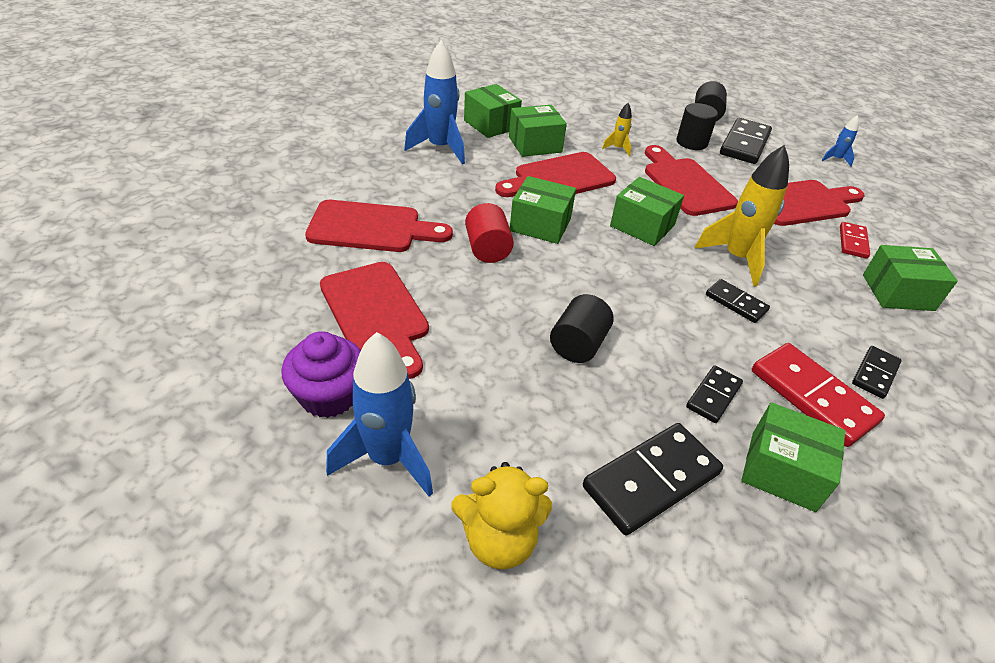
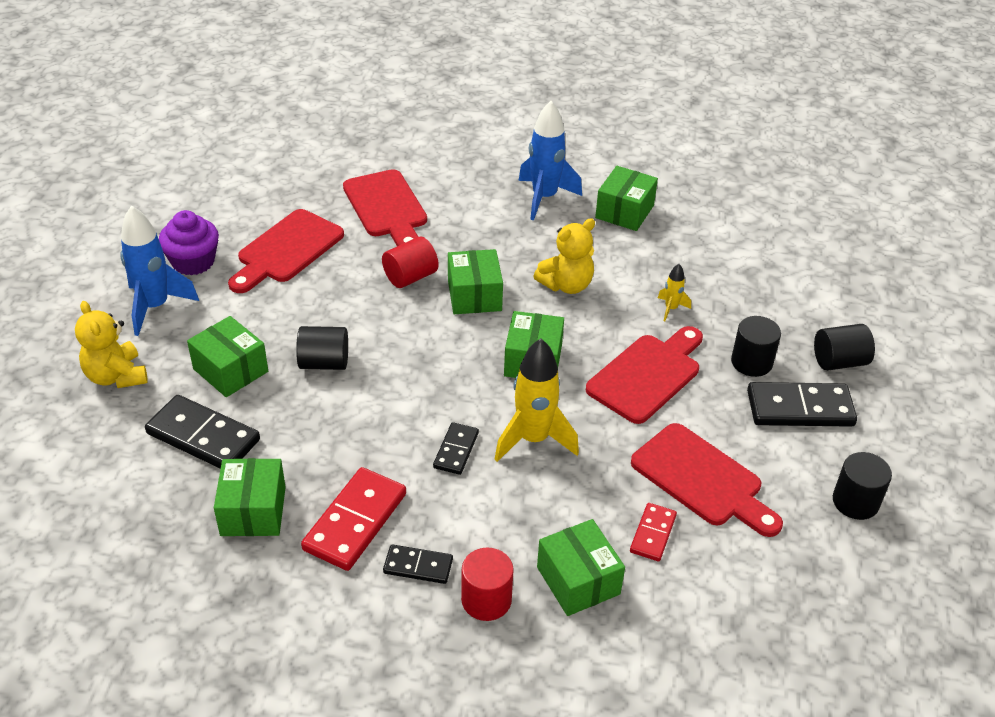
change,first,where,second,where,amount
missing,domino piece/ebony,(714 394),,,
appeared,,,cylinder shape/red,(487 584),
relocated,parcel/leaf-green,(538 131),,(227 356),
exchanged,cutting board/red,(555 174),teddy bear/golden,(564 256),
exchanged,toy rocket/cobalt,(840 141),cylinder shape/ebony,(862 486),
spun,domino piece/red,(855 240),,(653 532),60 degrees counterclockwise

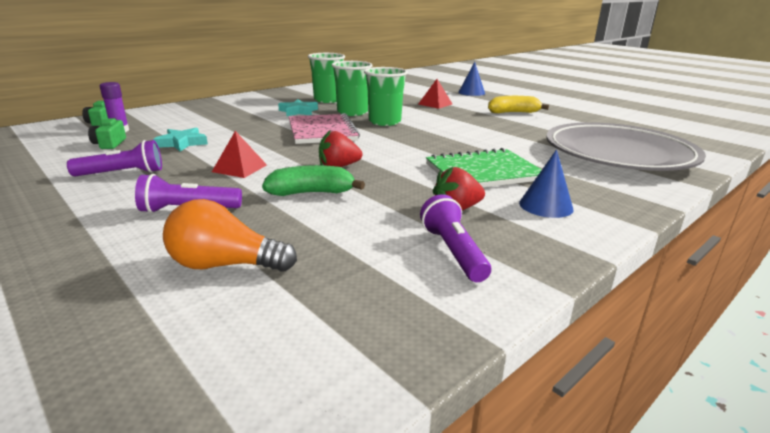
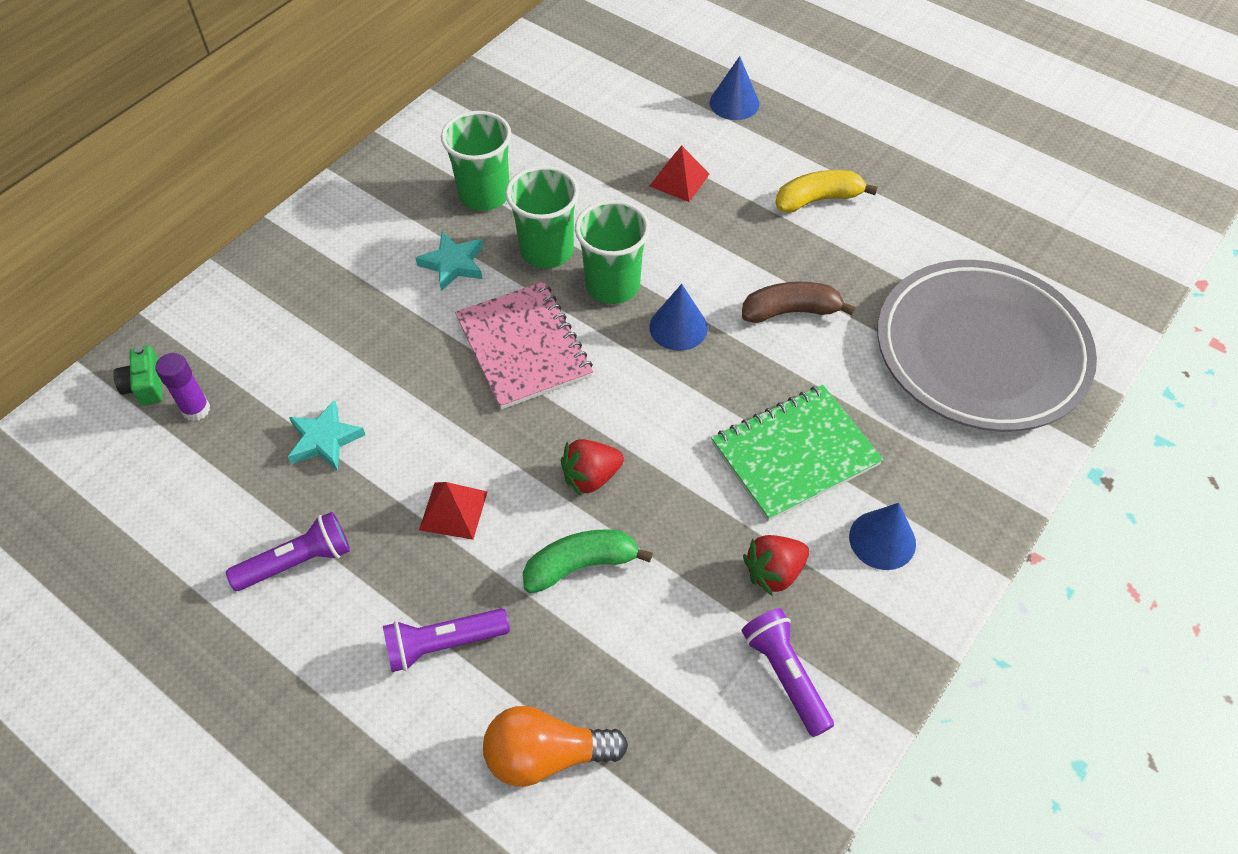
change,first,where,second,where,amount
missing,compact camera/leaf-green,(107 133),,,
appeared,,,cone shape/cobalt,(678 317),
appeared,,,toy banana/brown,(798 302),

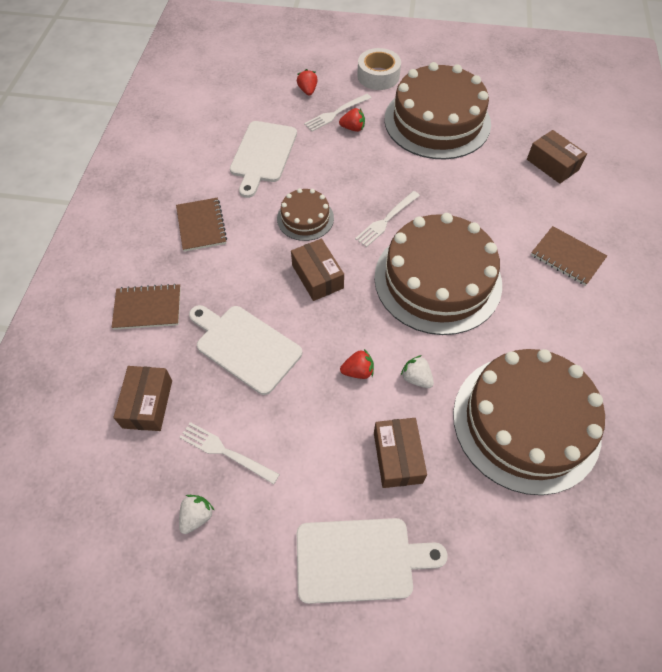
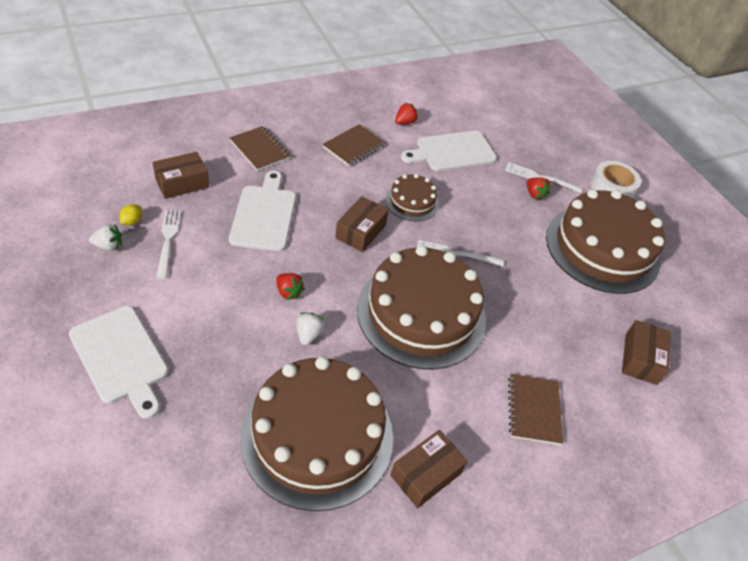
change,first,where,second,where,amount
appeared,,,toy lemon/golden,(130 214),
relocated,strawberry/red,(307 82),,(406 114),
relocated,parcel/brown,(400 453),,(429 469),

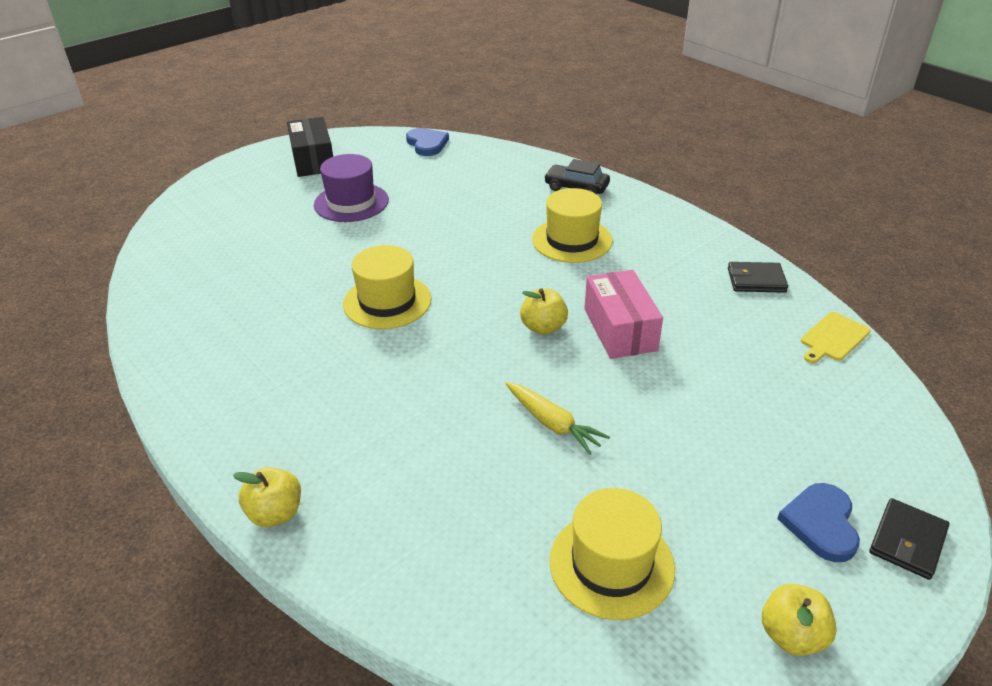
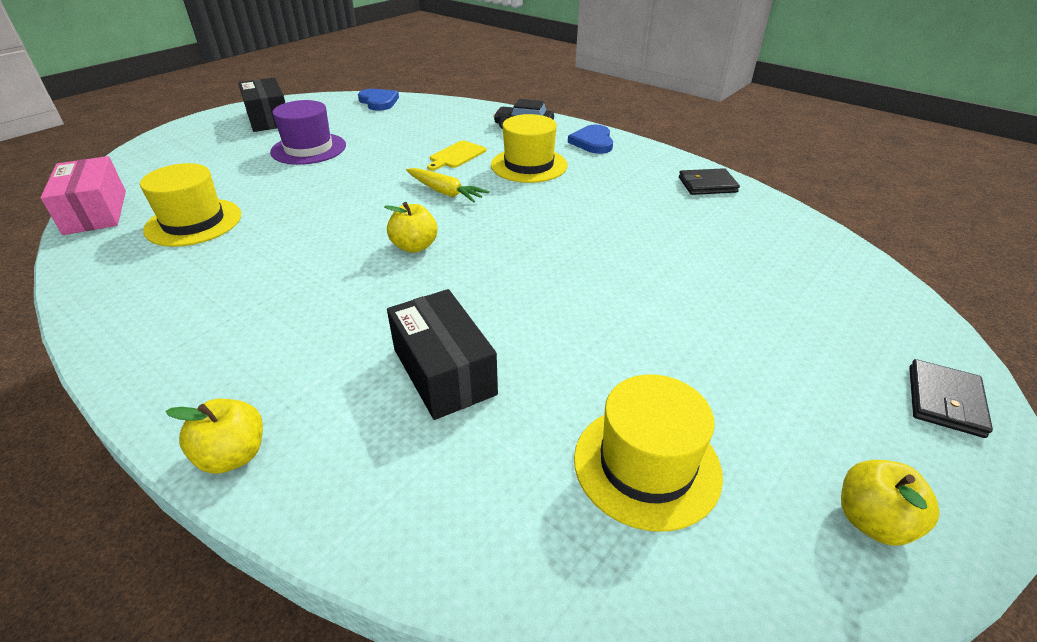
change,first,where,second,where,amount
appeared,,,parcel/ebony,(442 354),
relocated,tall hat/golden,(387 287),,(190 205),
relocated,carrot/golden,(557 418),,(447 185),
relocated,toy apple/golden,(544 311),,(411 227),
relocated,parcel/rose-pink,(623 314),,(83 195),
relocated,love heart/cobalt,(818 522),,(590 139),
relocated,cutting board/golden,(835 337),,(456 155),

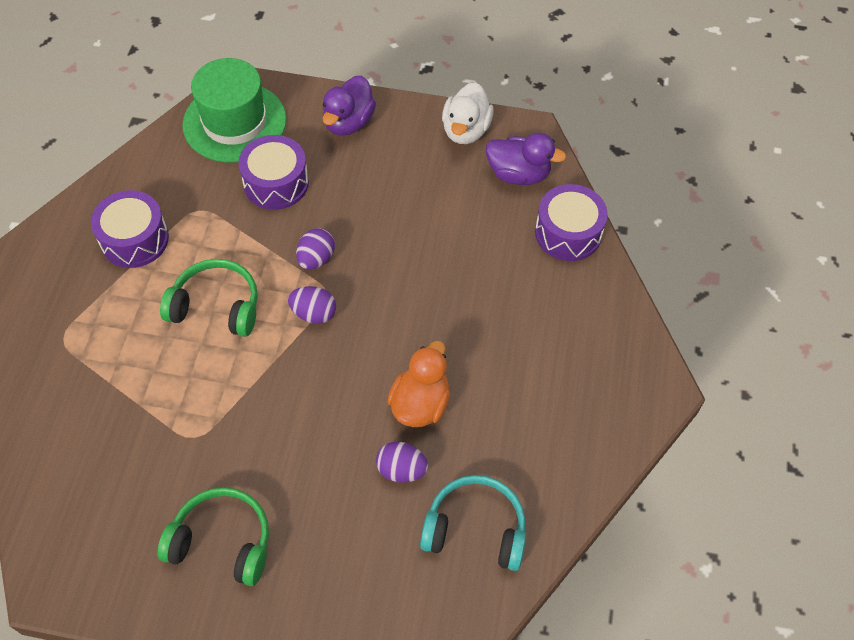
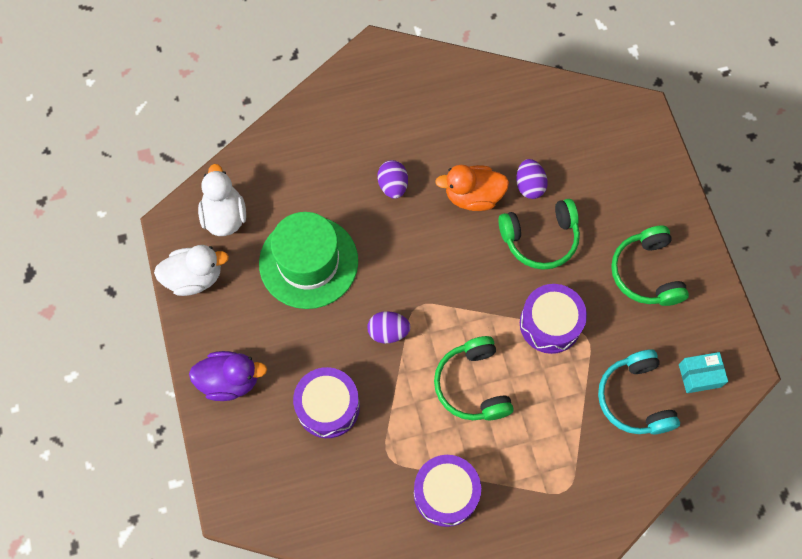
change,first,where,second,where,amount
appeared,,,headset/leaf-green,(539 234),
appeared,,,parcel/aqua,(703 372),
relocated,tall hat/leaf-green,(234 110),,(308 260),
relocated,egg shape/royal purple,(312 305),,(392 179),
relocated,headset/aqua,(473 523),,(639 392),
relocated,toy drum/royal purple,(571 222),,(553 319),
colour,duck/royal purple,(526 159),duck/white,(222 200),

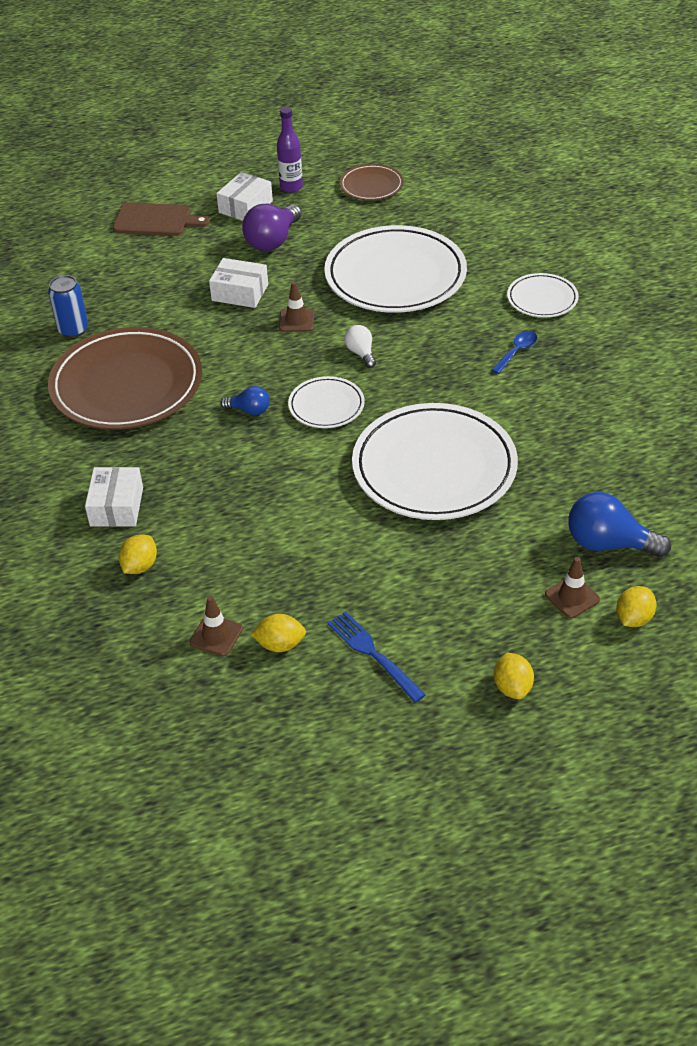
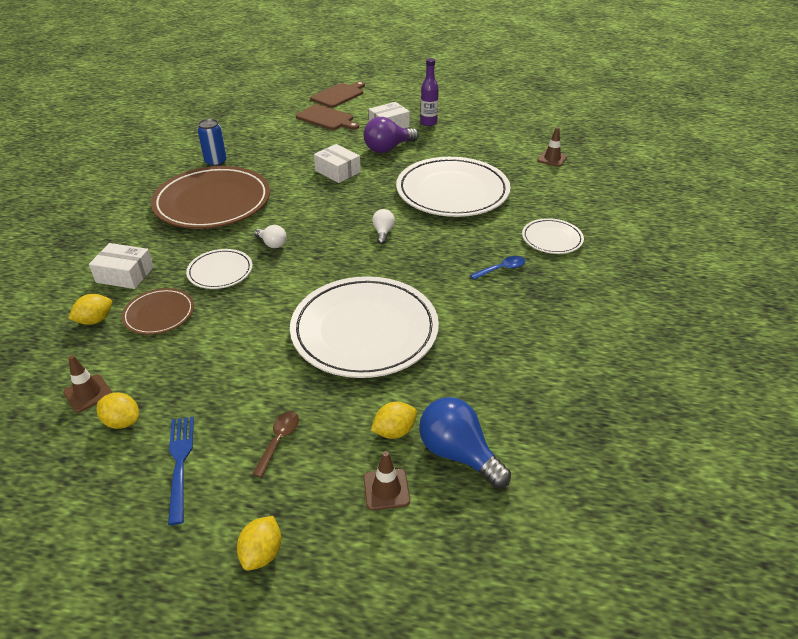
change,first,where,second,where,amount
appeared,,,teaspoon/brown,(275 444),
appeared,,,cutting board/brown,(337 94),
relocated,traffic cone/brown,(296 307),,(552 147),
relocated,flat dish/white,(326 402),,(219 269),
relocated,flat dish/brown,(372 182),,(158 311),
relocated,toy lemon/golden,(636 606),,(394 420),
colour,lightbulb/cobalt,(245 400),lightbulb/white,(270 236),
spun,parcel/white,(114 497),,(121 266),75 degrees clockwise

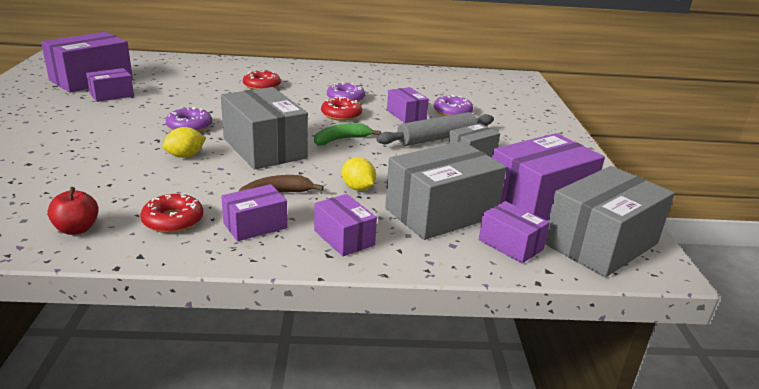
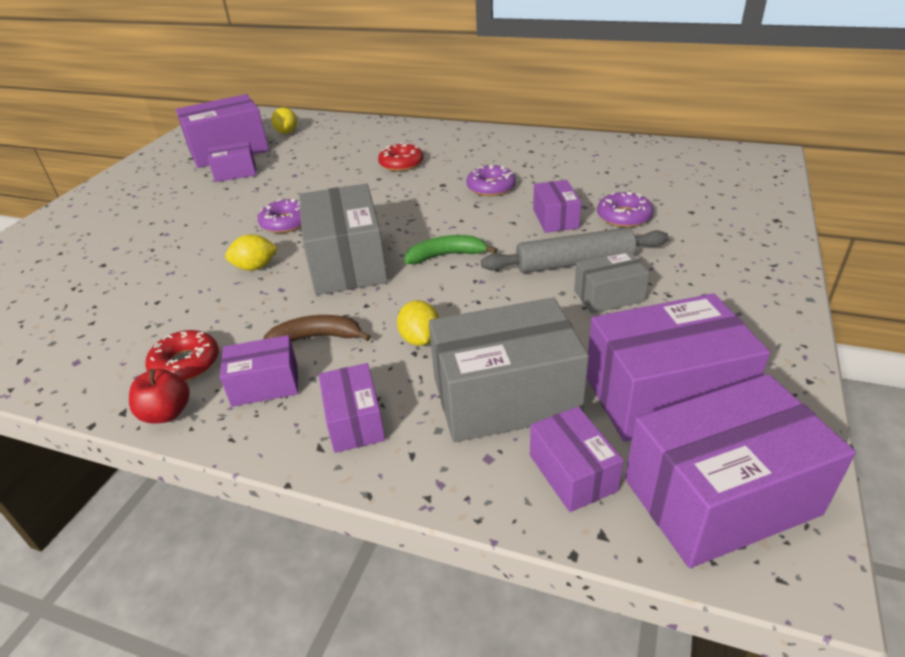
change,first,where,second,where,amount
missing,doughnut/red,(341 109),,,
appeared,,,toy lemon/golden,(284 120),
relocated,toy apple/red,(73 211),,(159 396),
colour,parcel/ash-grey,(610 221),parcel/royal purple,(740 471),

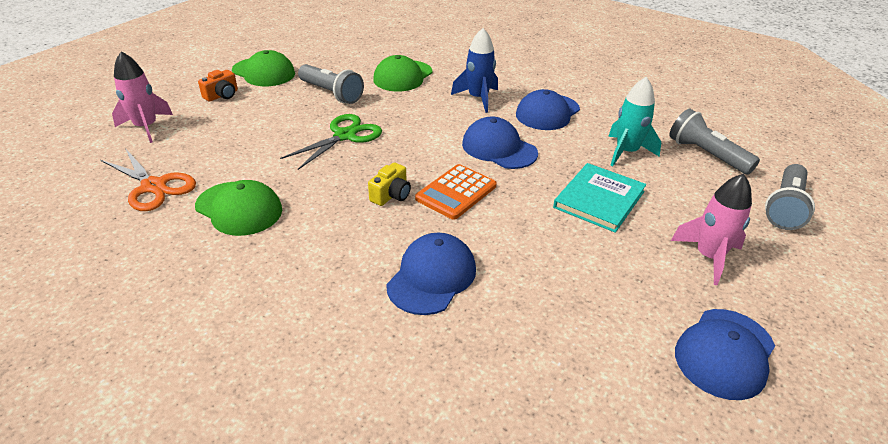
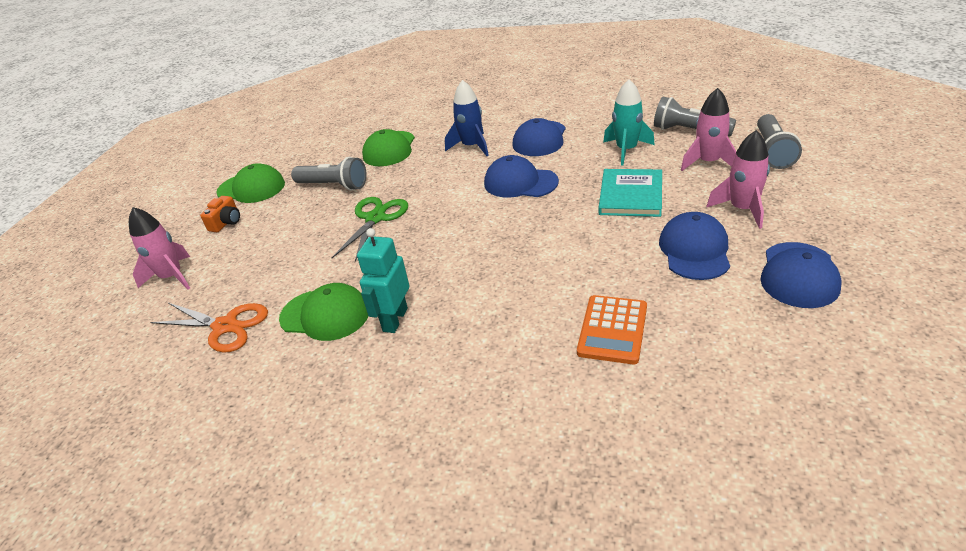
change,first,where,second,where,amount
missing,compact camera/golden,(389 184),,,
appeared,,,toy robot/aqua,(383 280),
appeared,,,toy rocket/rose-pink,(708 129),
relocated,baseball cap/cobalt,(431 274),,(694 246),
relocated,adding machine/bright orange,(455 192),,(612 329),

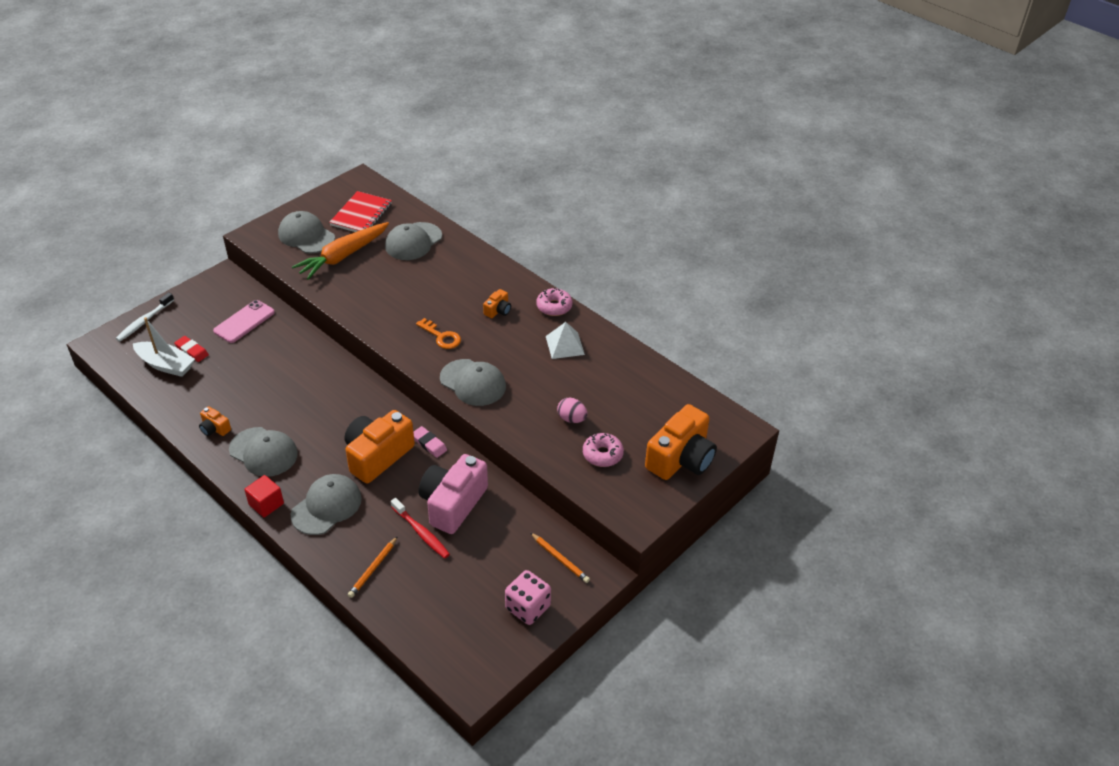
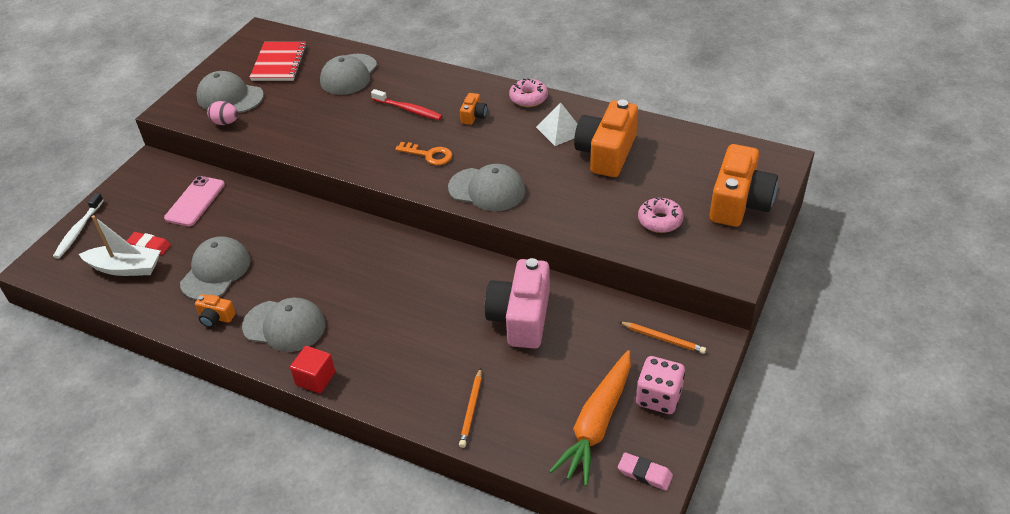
change,first,where,second,where,amount
relocated,baseball cap/ash-grey,(326 504),,(215 268),
relocated,carrot/bright orange,(340 251),,(590 418),
relocated,compact camera/bright orange,(379 446),,(606 138),
relocated,tooth brush/red,(420 528),,(406 104),
relocated,eraser/rose-pink,(430 442),,(645 471),
relocated,egg shape/rose-pink,(572 410),,(222 113),

